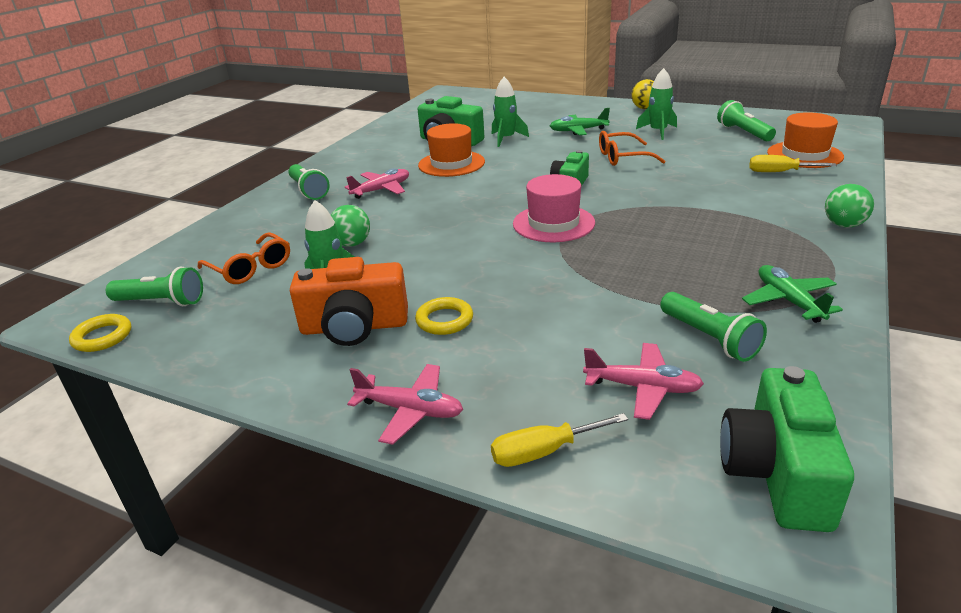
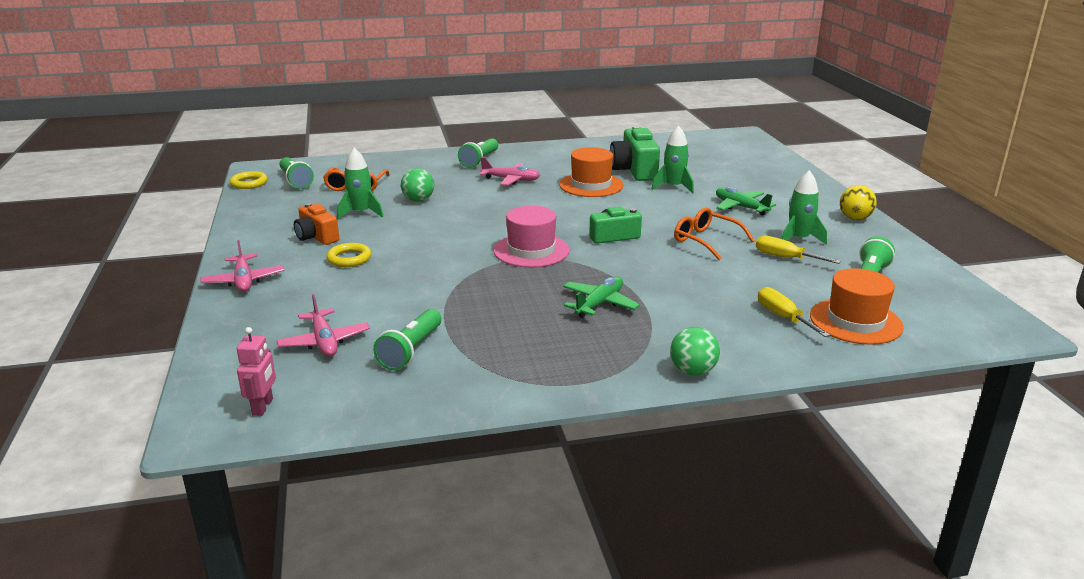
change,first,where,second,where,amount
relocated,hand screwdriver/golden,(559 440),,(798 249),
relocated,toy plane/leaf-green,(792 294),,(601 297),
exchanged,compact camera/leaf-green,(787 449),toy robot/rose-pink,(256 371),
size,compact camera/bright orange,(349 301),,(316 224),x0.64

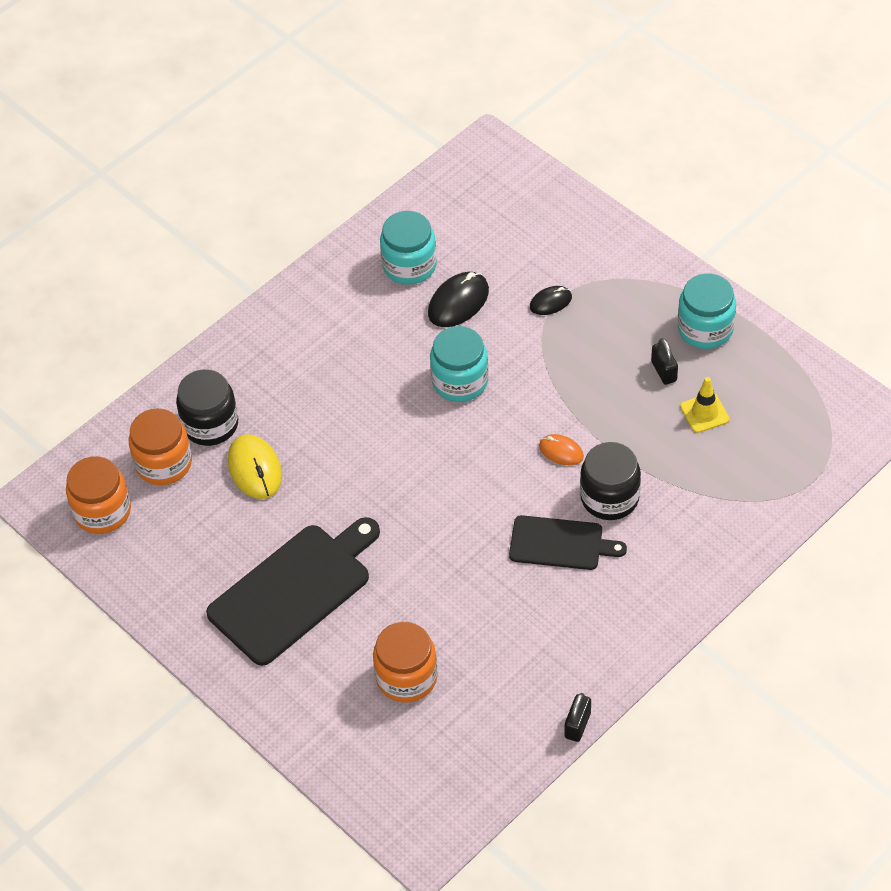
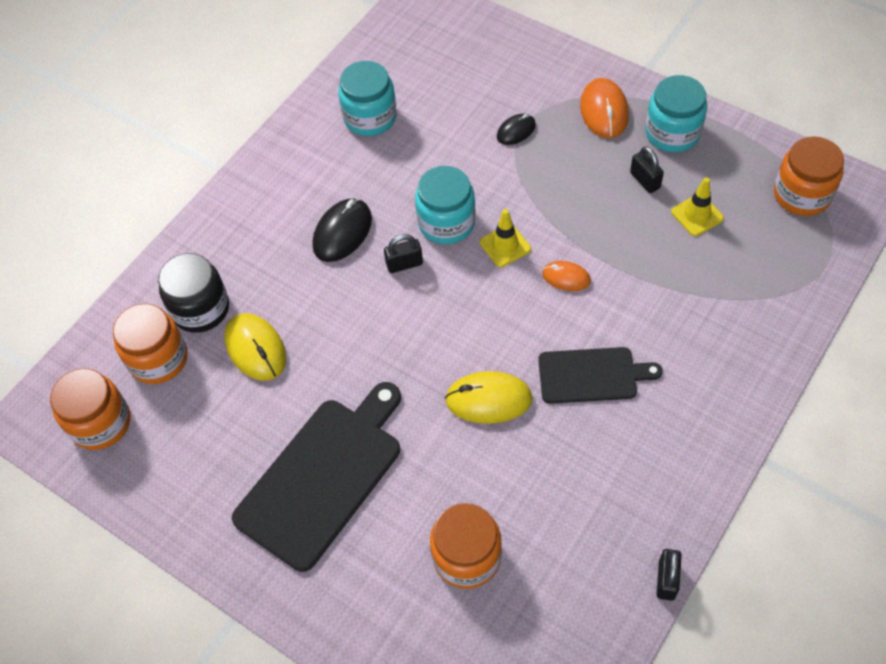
change,first,where,second,where,amount
missing,preserve jar/ebony,(610 481),,,
appeared,,,small lock/ebony,(403 253),
appeared,,,PC mouse/golden,(489 397),
appeared,,,traffic cone/golden,(505 238),
appeared,,,PC mouse/bright orange,(604 108),
appeared,,,preserve jar/bright orange,(809 176),
relocated,PC mouse/ebony,(458 299),,(342 230),

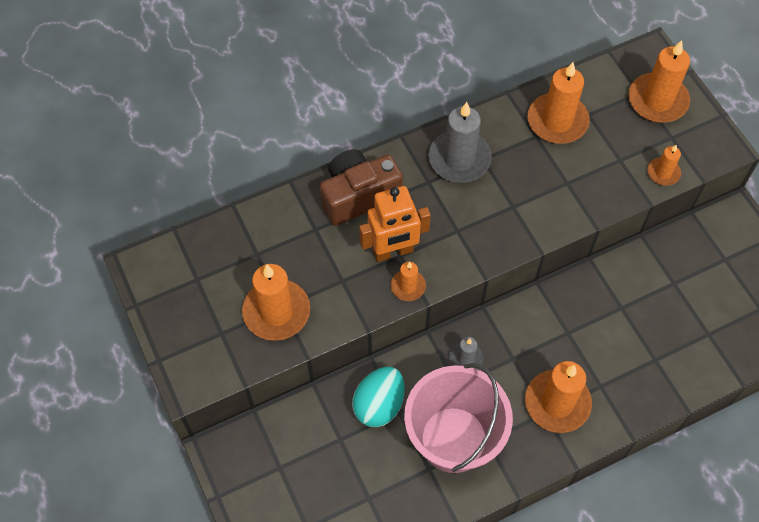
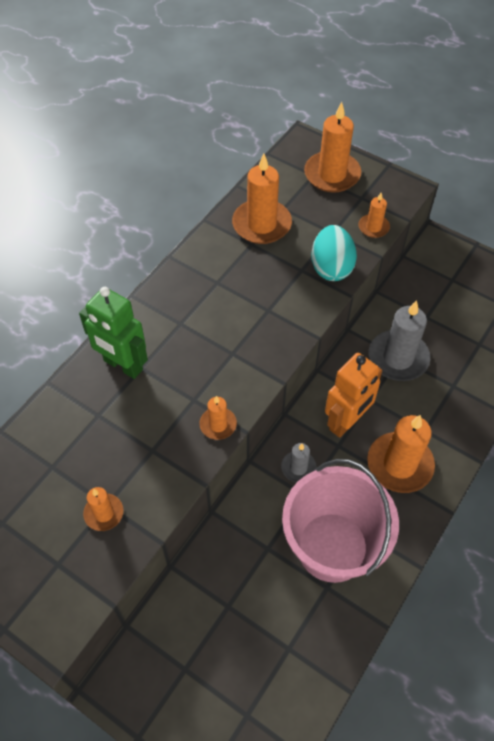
change,first,where,second,where,amount
relocated,egg shape/aqua,(378 397),,(334 253),
relocated,toy robot/bright orange,(395 224),,(353 395),
relocated,pillar candle/ash-grey,(460 142),,(399 340),
exchanged,compact camera/brown,(361 187),toy robot/leaf-green,(113 333),
size,pillar candle/bright orange,(276 302),,(103 509),x0.53

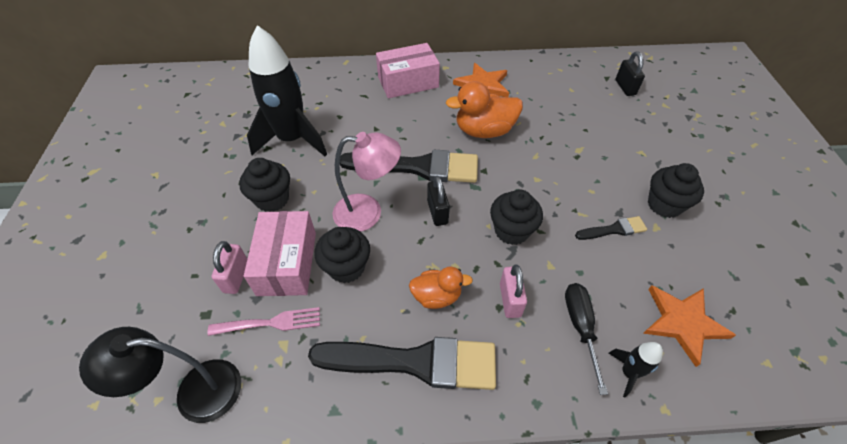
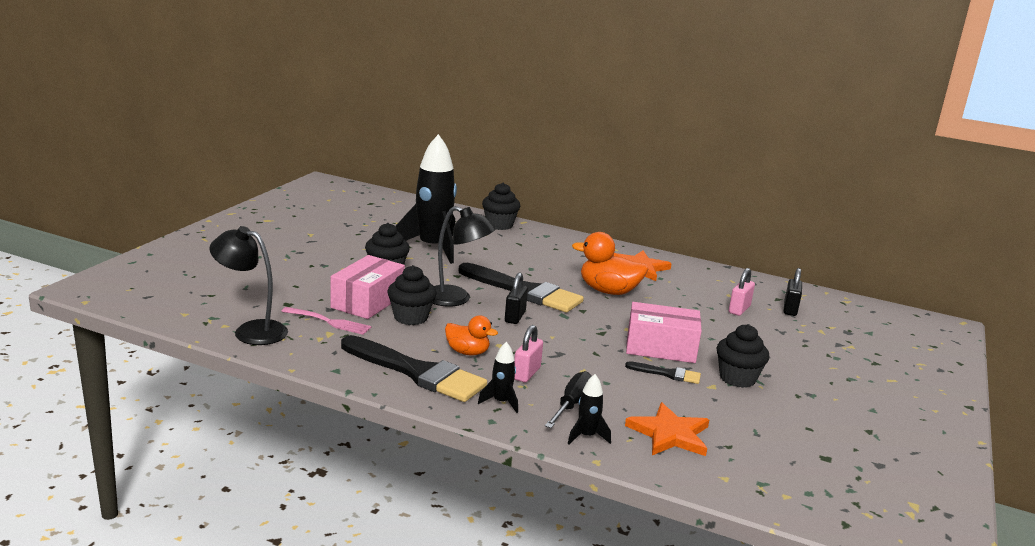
change,first,where,second,where,amount
appeared,,,toy rocket/ebony,(498 377),
relocated,small lock/rose-pink,(229 267),,(742 292),
relocated,parcel/rose-pink,(408 70),,(664 332),
relocated,cupcake/ebony,(516 217),,(501 206),
colour,lamp/rose-pink,(366 182),lamp/ebony,(464 256),

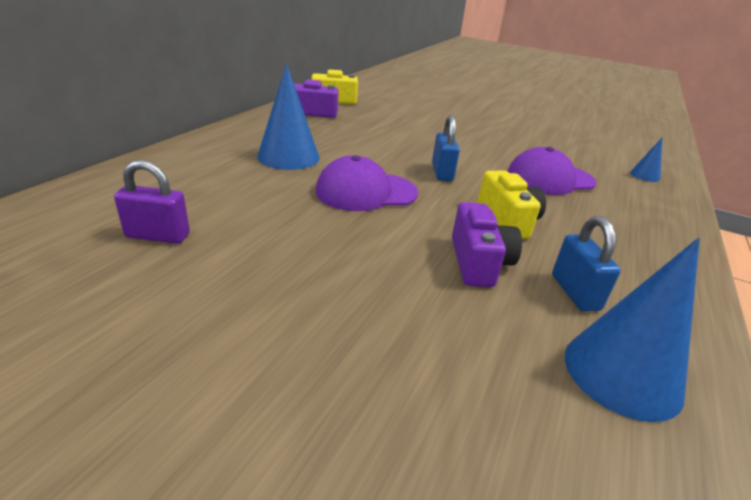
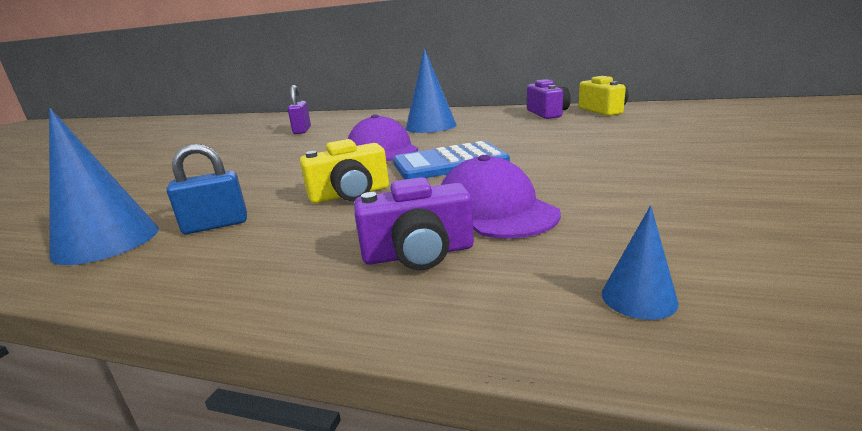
change,first,where,second,where,amount
relocated,compact camera/royal purple,(487 244),,(414 223),
exchanged,small lock/cobalt,(446 148),adding machine/cobalt,(451 160),

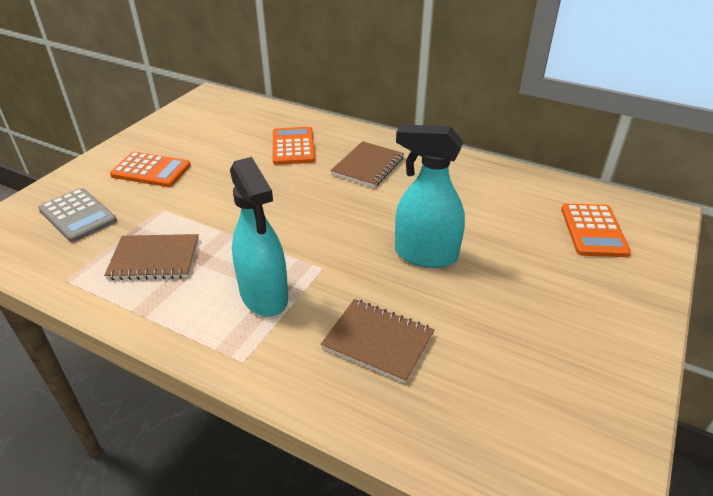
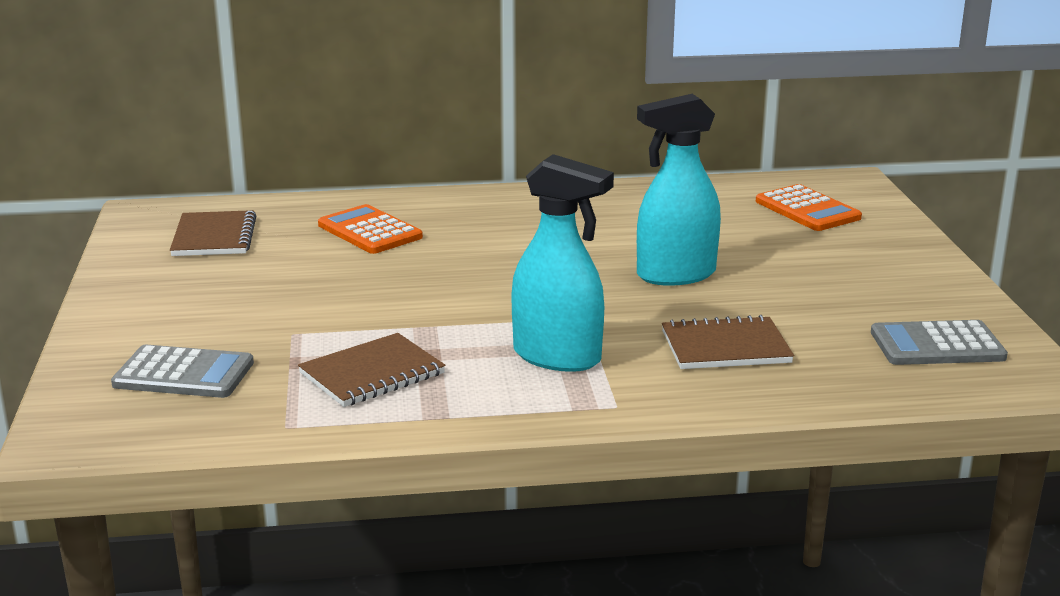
change,first,where,second,where,amount
missing,adding machine/bright orange,(150 169),,,
appeared,,,adding machine/ash-grey,(939 342),
relocated,notebook/brown,(367 164),,(213 233),

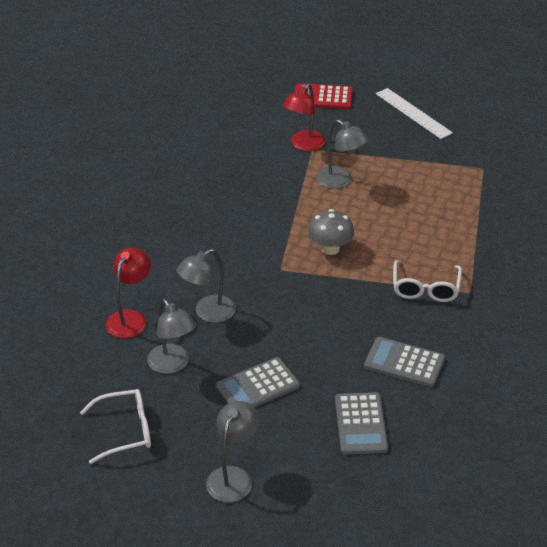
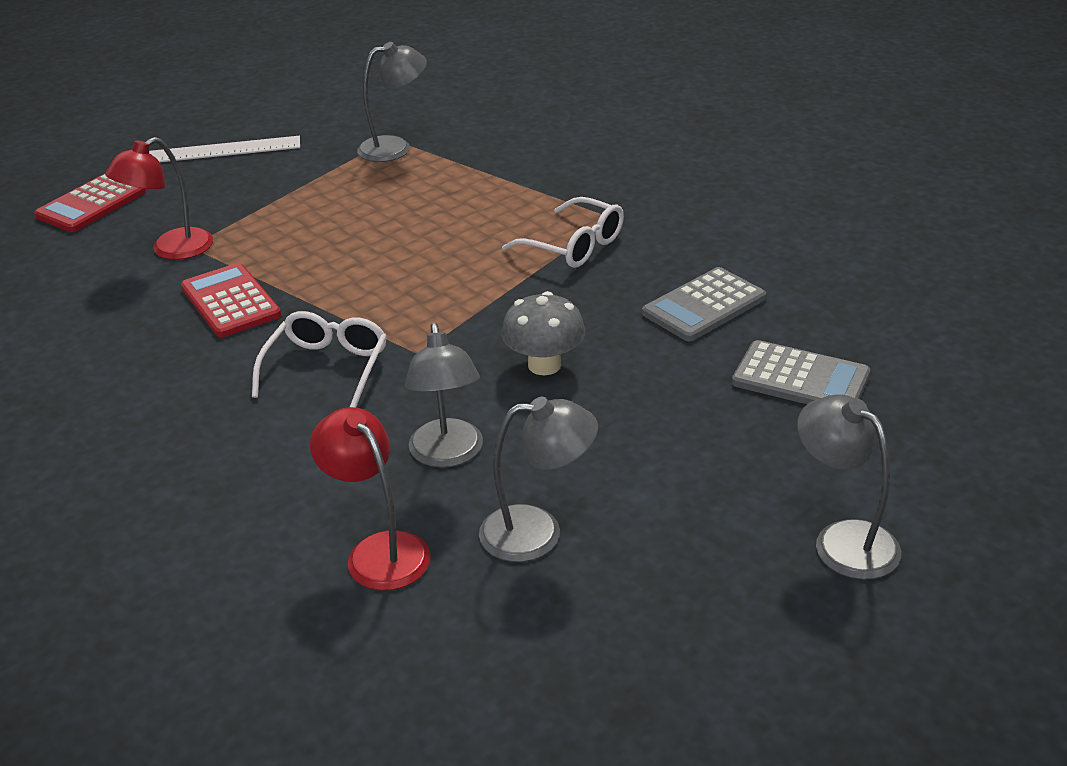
change,first,where,second,where,amount
missing,adding machine/ash-grey,(258 382),,,
appeared,,,adding machine/red,(231 300),
relocated,glasses/white,(115 426),,(319 359),
relocated,fungus/ash-grey,(331 232),,(543 333),
relocated,lamp/ash-grey,(342 154),,(392 102),
spun,lamp/red,(304 117),,(159 198),75 degrees clockwise

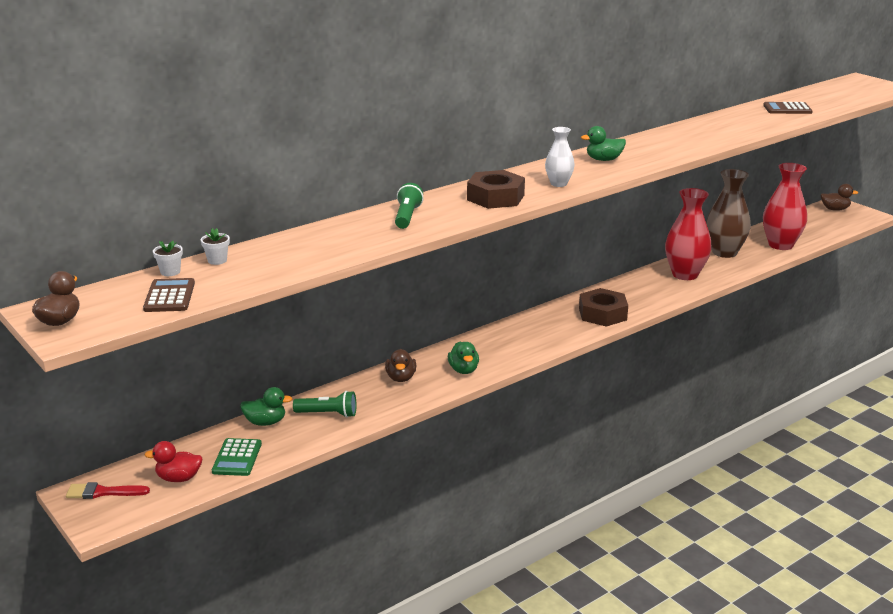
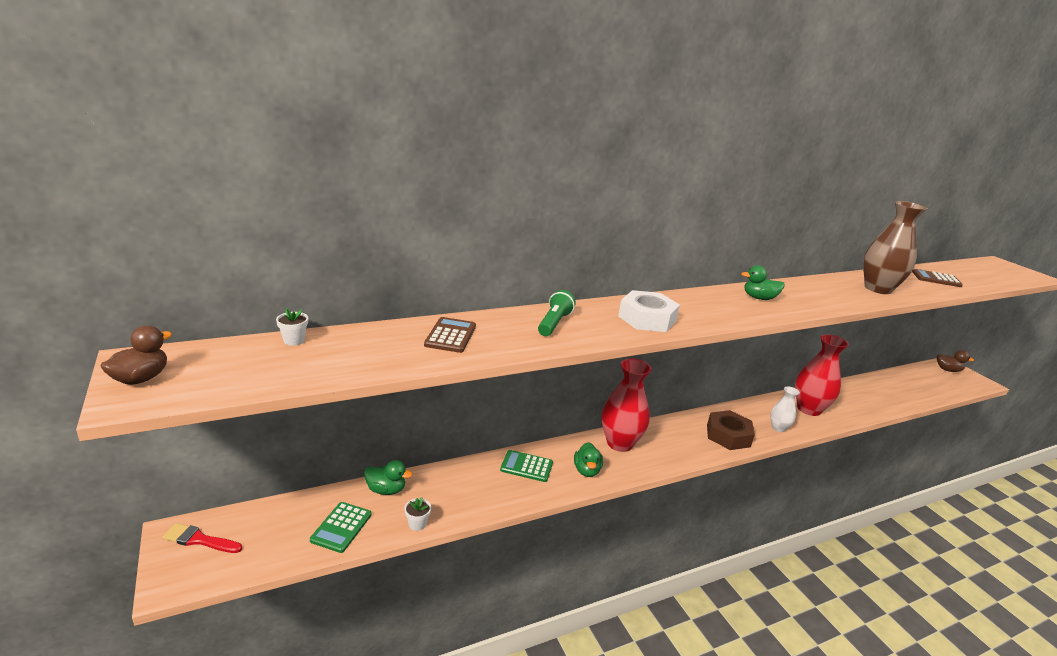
change,first,where,second,where,amount
missing,duck/red,(173 461),,,
missing,flashlight/leaf-green,(324 404),,,
relocated,adding machine/brown,(169 295),,(450 335),
relocated,plant pot/white,(215 246),,(417 514),
relocated,tall vase/white,(560 157),,(785 409),
relocated,tall vase/brown,(728 213),,(895 247),
relocated,tall vase/red,(785 206),,(627 405),
exchanged,duck/brown,(400 365),adding machine/leaf-green,(526 466),
colour,hex nut/brown,(496 189),hex nut/white,(649 311),

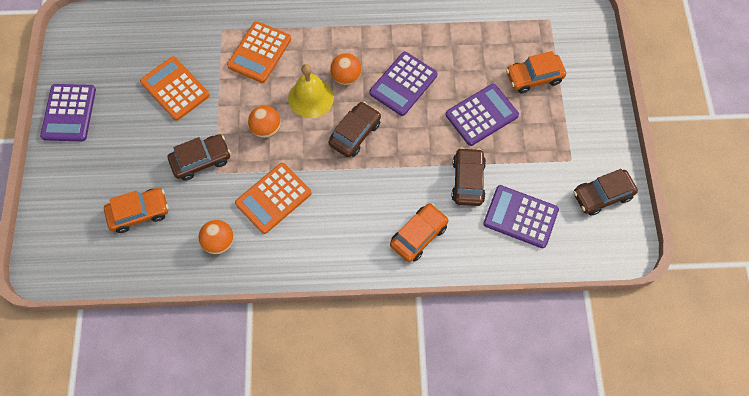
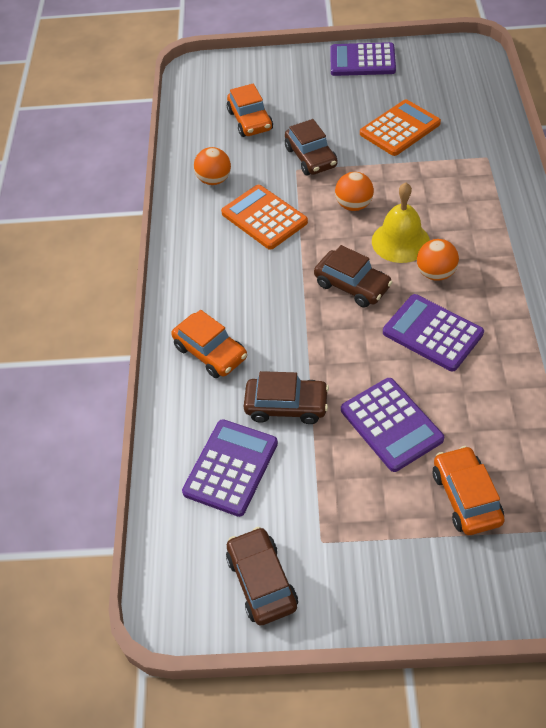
change,first,where,second,where,amount
missing,adding machine/bright orange,(259 52),,,

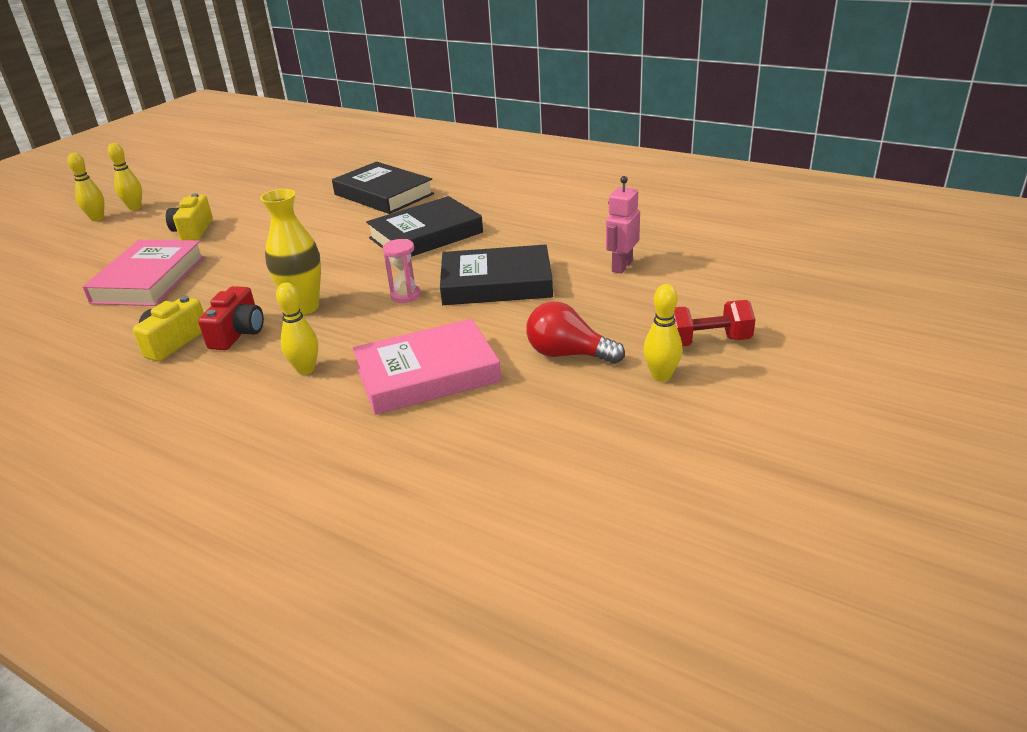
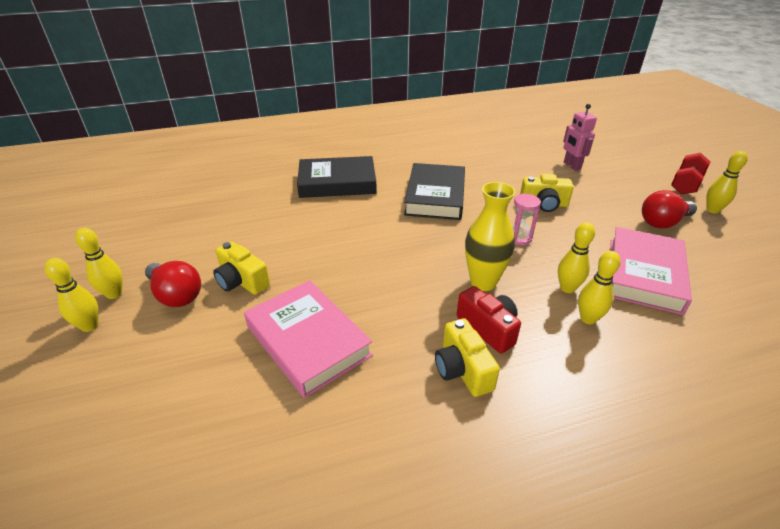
change,first,where,second,where,amount
appeared,,,lightbulb/red,(173 284),
appeared,,,skittle/golden,(576 257),
exchanged,hardback/ebony,(496 275),compact camera/golden,(547 193),

